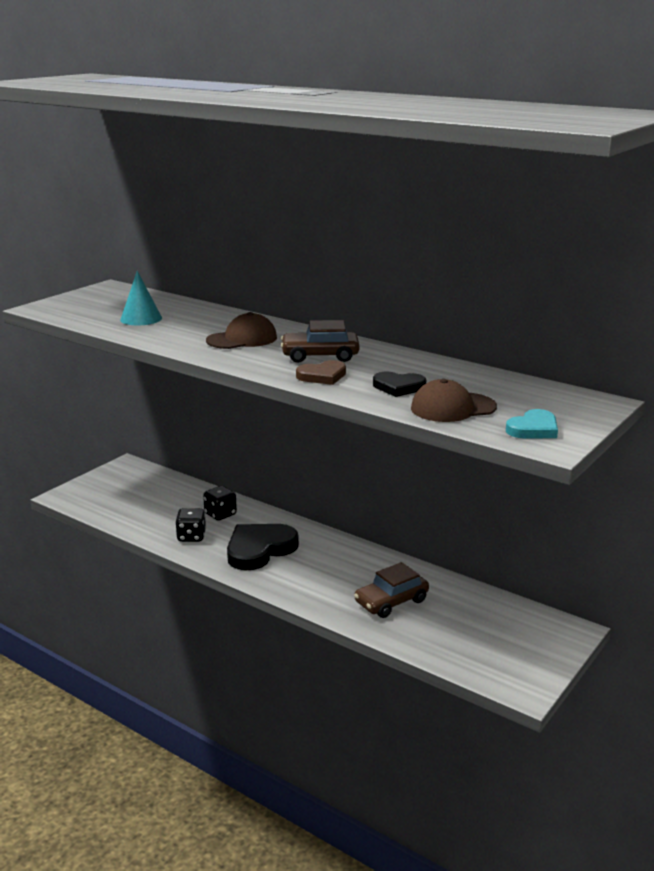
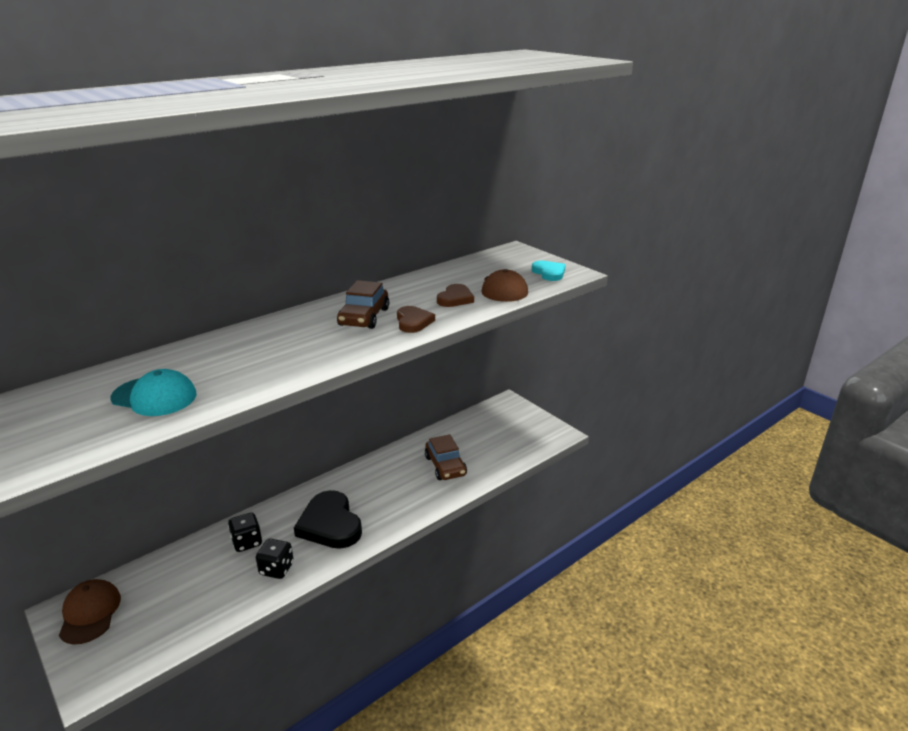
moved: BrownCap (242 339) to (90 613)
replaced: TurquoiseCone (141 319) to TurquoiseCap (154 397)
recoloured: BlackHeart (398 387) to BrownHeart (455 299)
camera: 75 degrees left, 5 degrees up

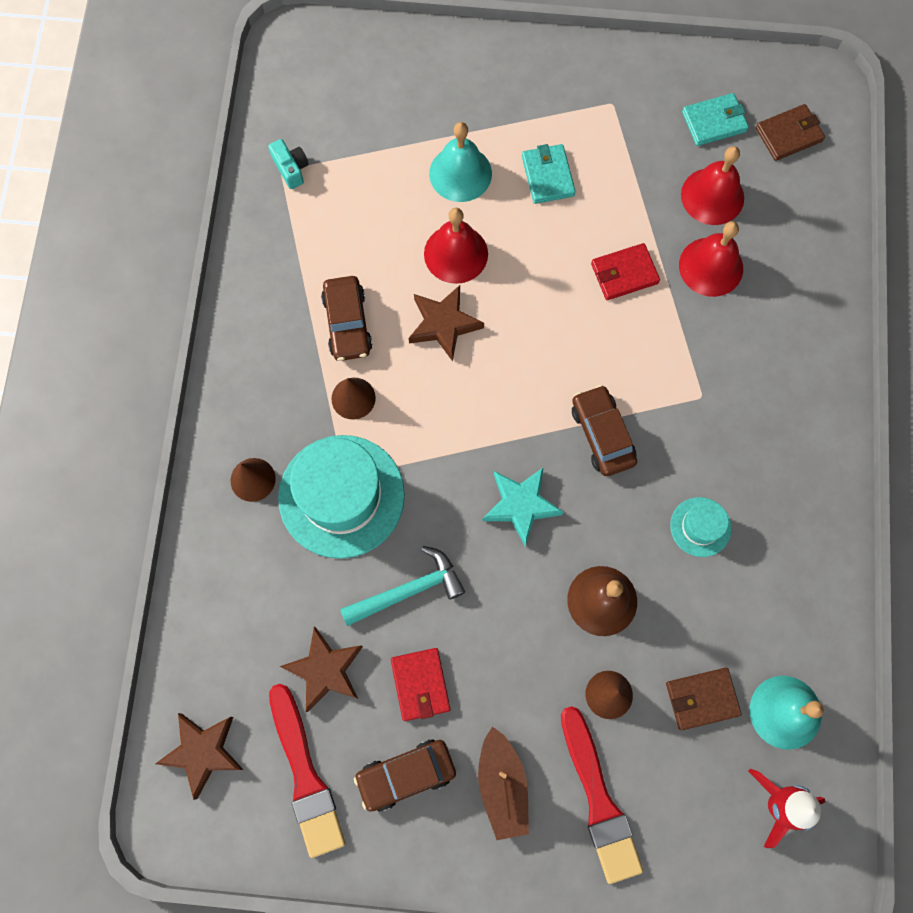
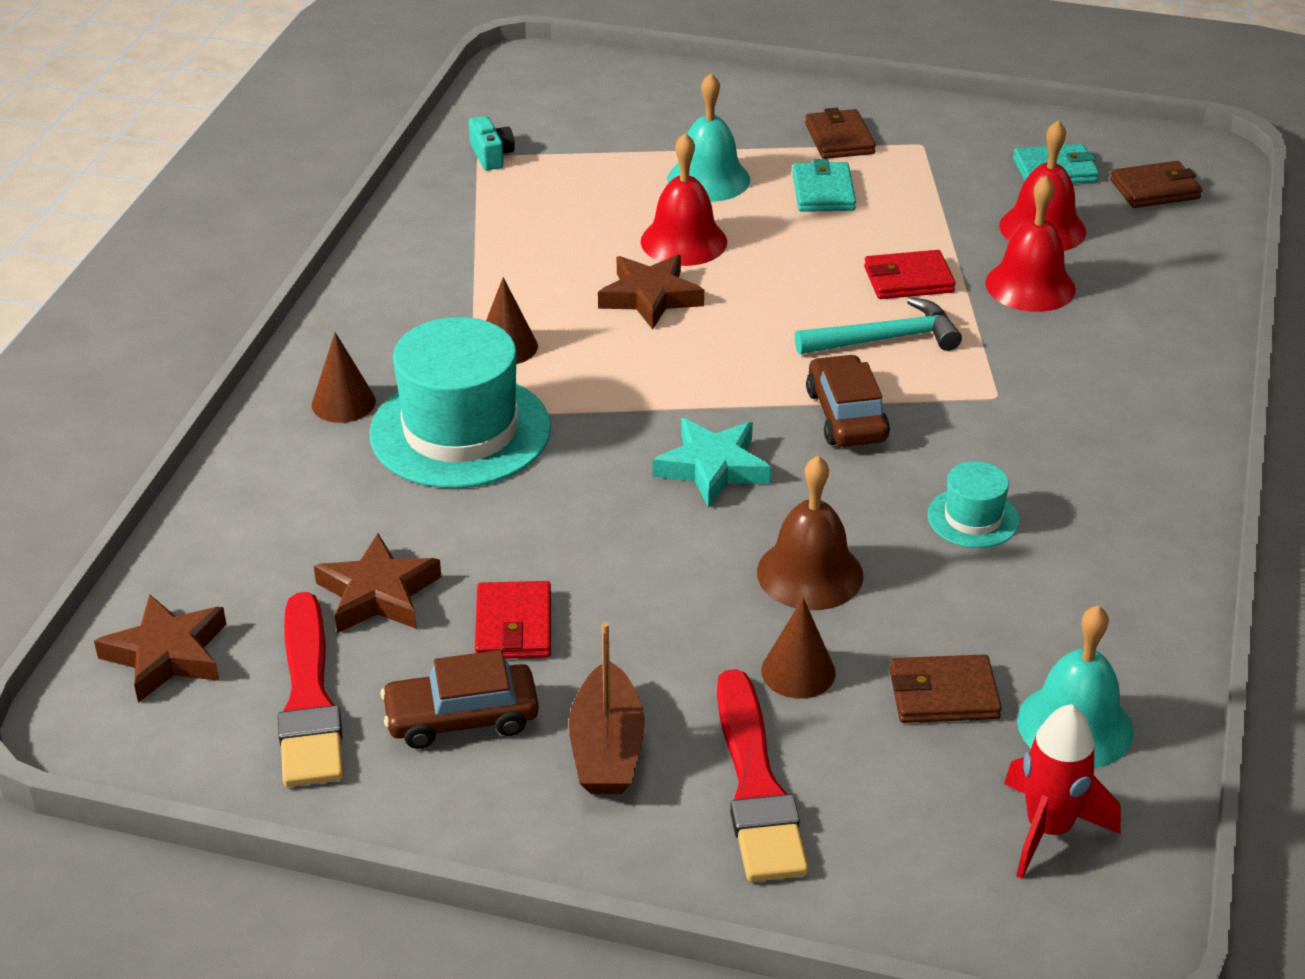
removed: BrownCar (347 323)
added: BrownWallet (839 139)
moved: TurquoiseHammer (408 590) to (885 339)
camera: 10 degrees right, 35 degrees down

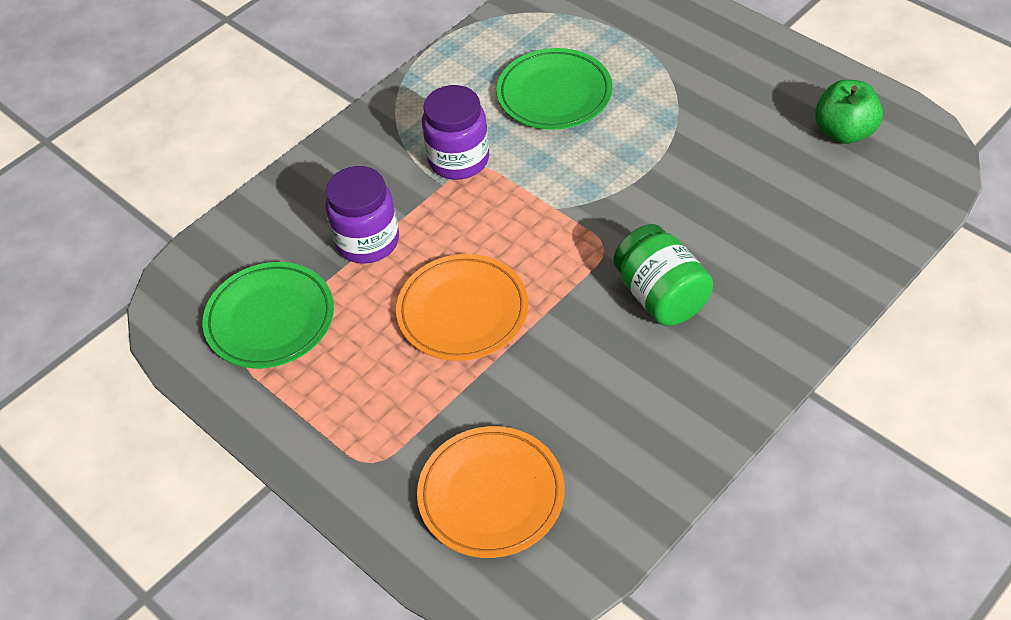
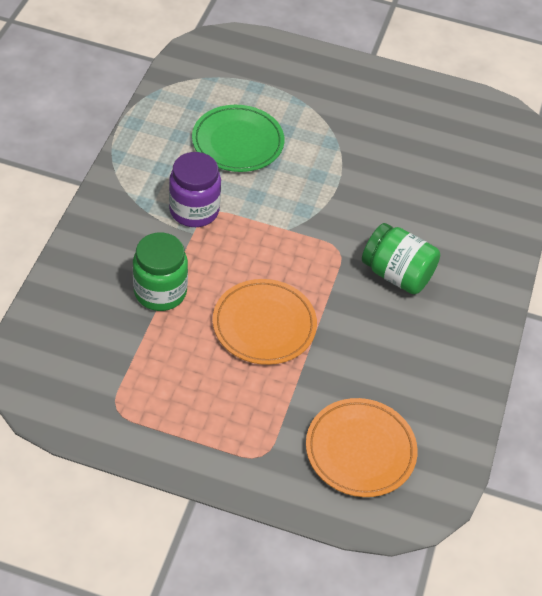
removed: GreenPlate (270 319); GreenApple (844 132)
recoloured: PurpleJar (367 241) to GreenJar (160 292)
camera: 35 degrees left, 0 degrees up

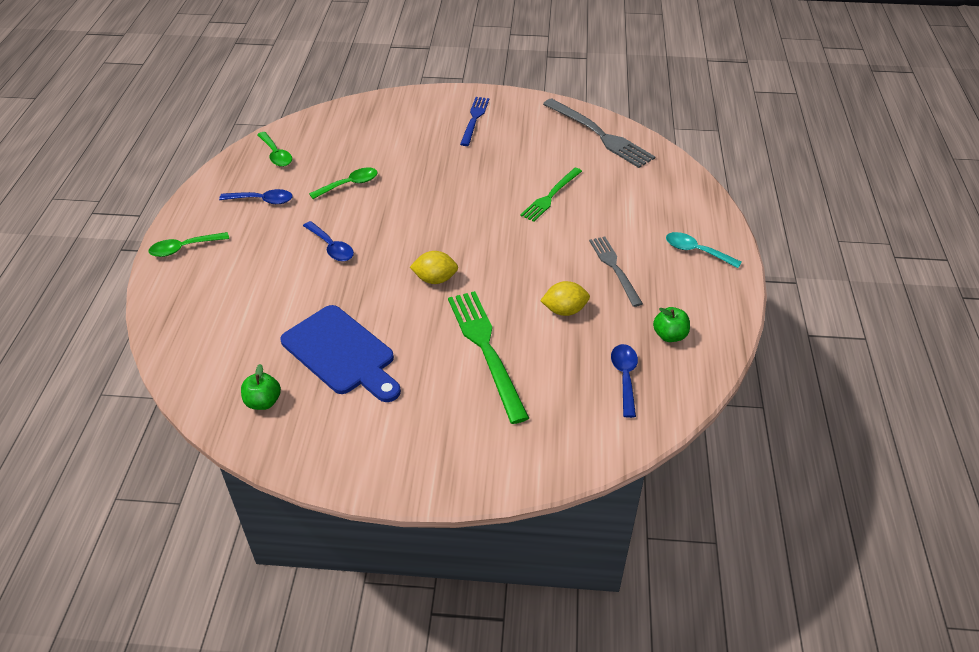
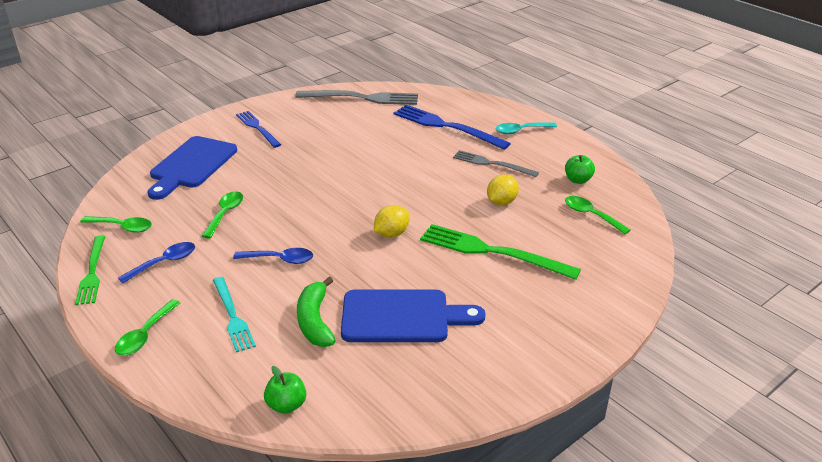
added: BlueCuttingBoard (191 165); TurquoiseFork (232 316); GreenBanana (315 321); BlueFork (447 127)
moved: GreenApple (263 402) to (286 405); GreenFork (551 196) to (92 272)
recoloured: BlueSpoon (624 377) to GreenSpoon (591 215)
camera: 45 degrees left, 10 degrees down

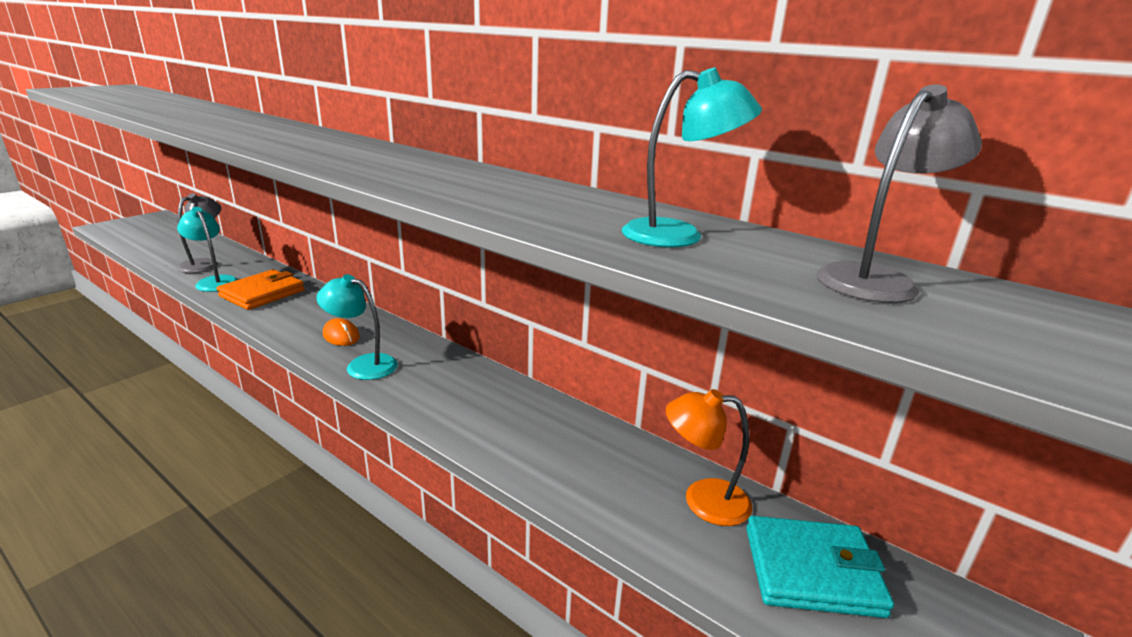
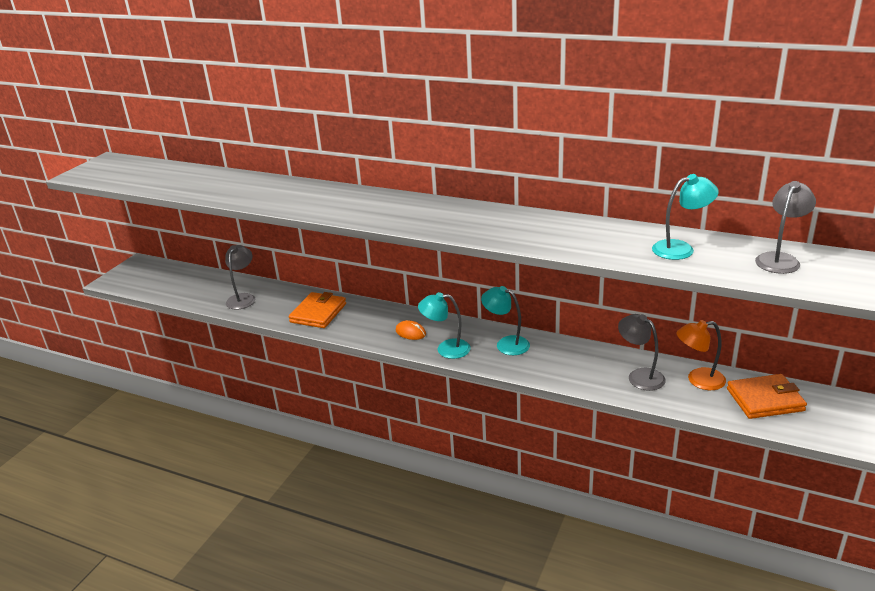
added: GreyLamp (640 376)
moved: TurquoiseLamp (214 281) to (506 343)
recoloured: TurquoiseWallet (812 571) to OrangeWallet (765 400)
camera: 10 degrees left, 5 degrees up

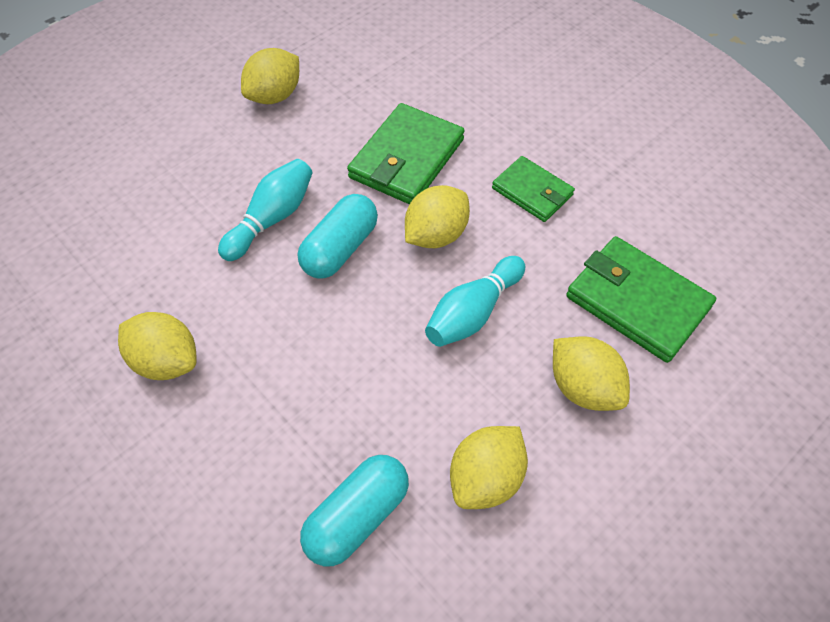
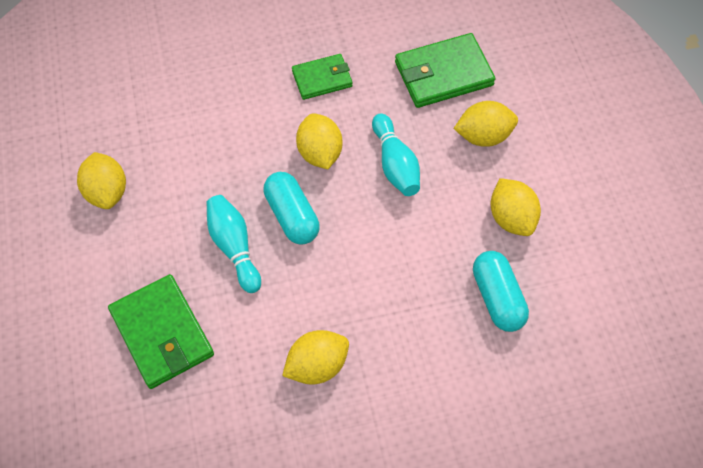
moved: GreenWallet (407 159) to (162 333)
camera: 60 degrees left, 5 degrees up

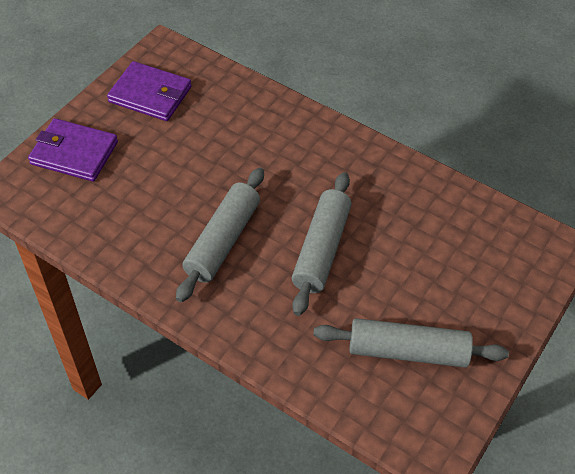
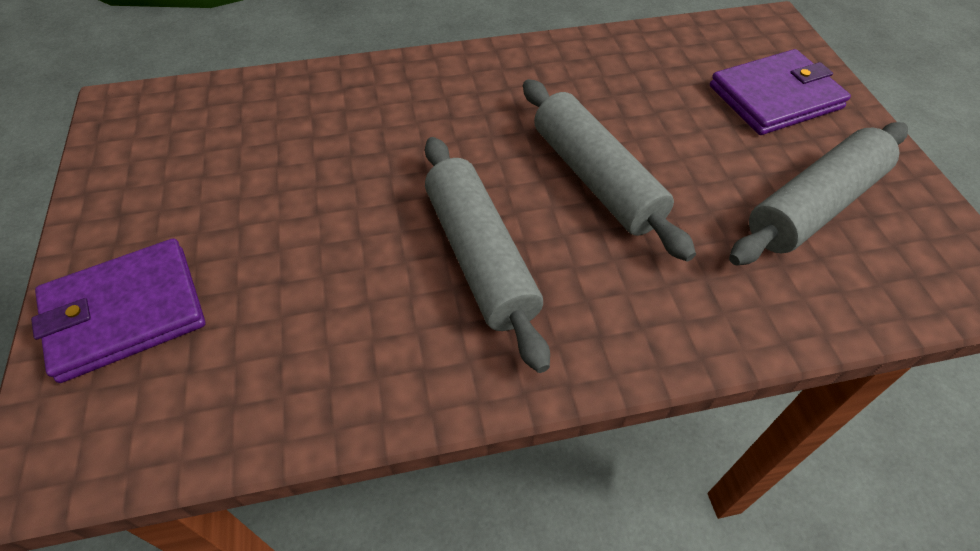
moved: PurpleWallet (150 94) to (775 97)
camera: 45 degrees left, 0 degrees up

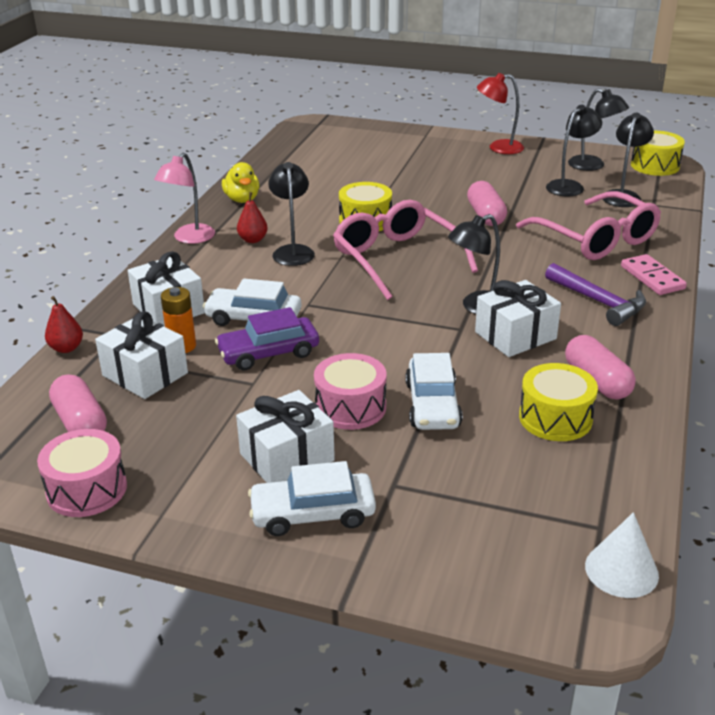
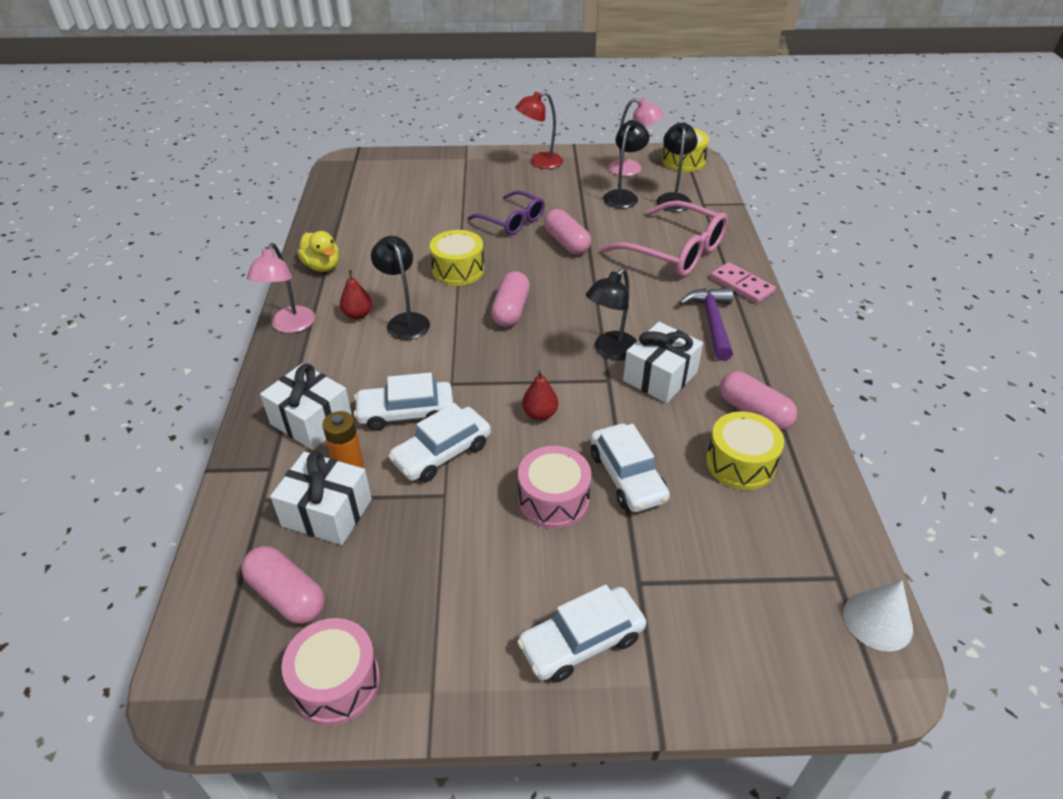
removed: WhiteGift (287 457)
added: PurpleGlasses (512 220)
moved: RedPear (66 348) to (540 414)
replaced: PinkGlasses (397 259) to PinkCapsule (510 310)
recoloured: PurpleCar (268 353) to WhiteCar (442 453); BlackLamp (593 166) to PinkLamp (632 169)
turned: PurpleHammer (599 302) = (711 322) 120 degrees counterclockwise
camera: 20 degrees left, 10 degrees up

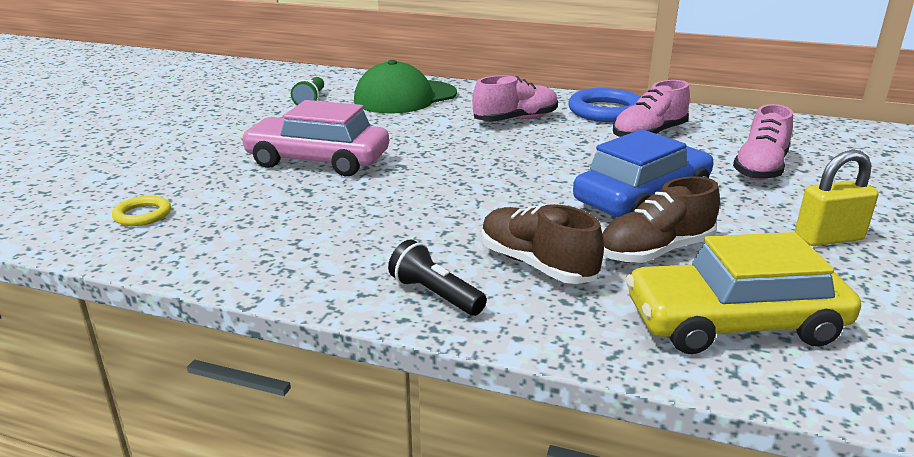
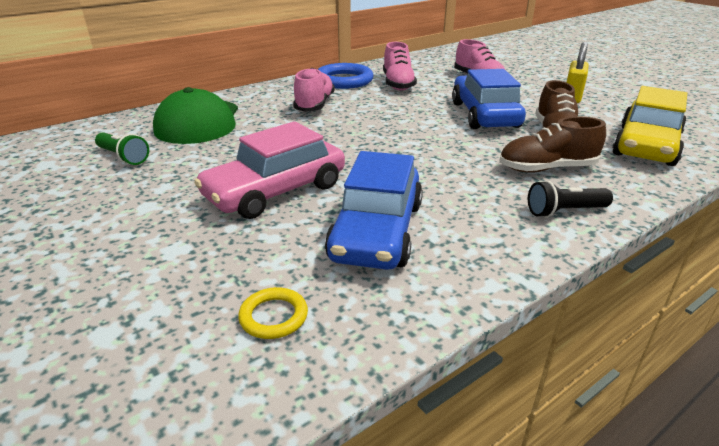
added: BlueCar (376 231)
camera: 55 degrees left, 5 degrees up

